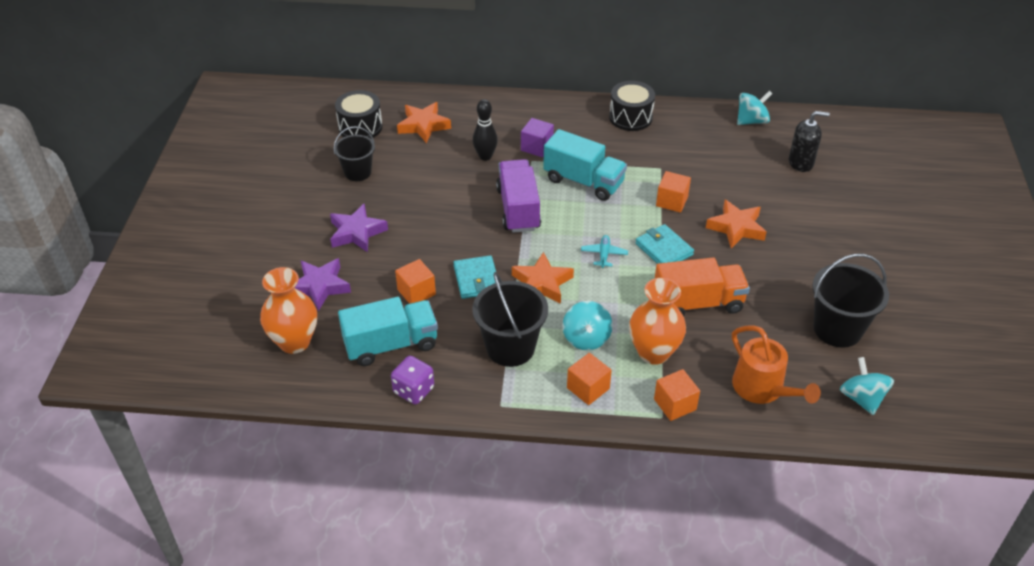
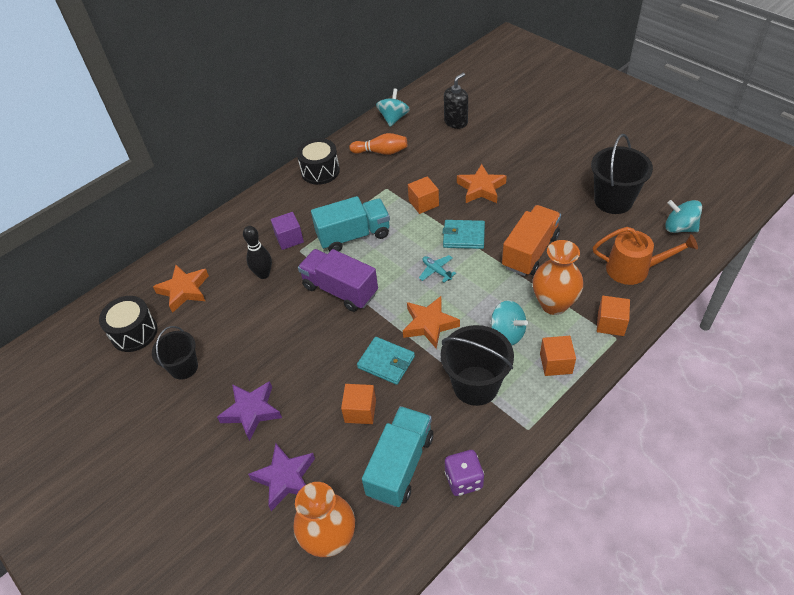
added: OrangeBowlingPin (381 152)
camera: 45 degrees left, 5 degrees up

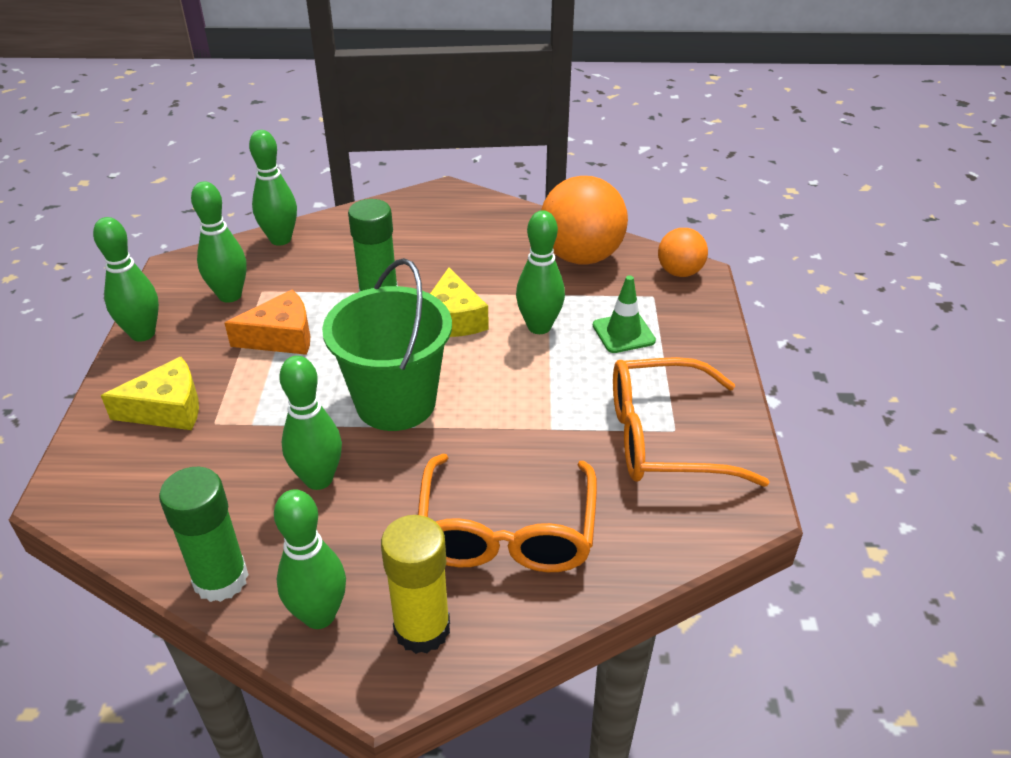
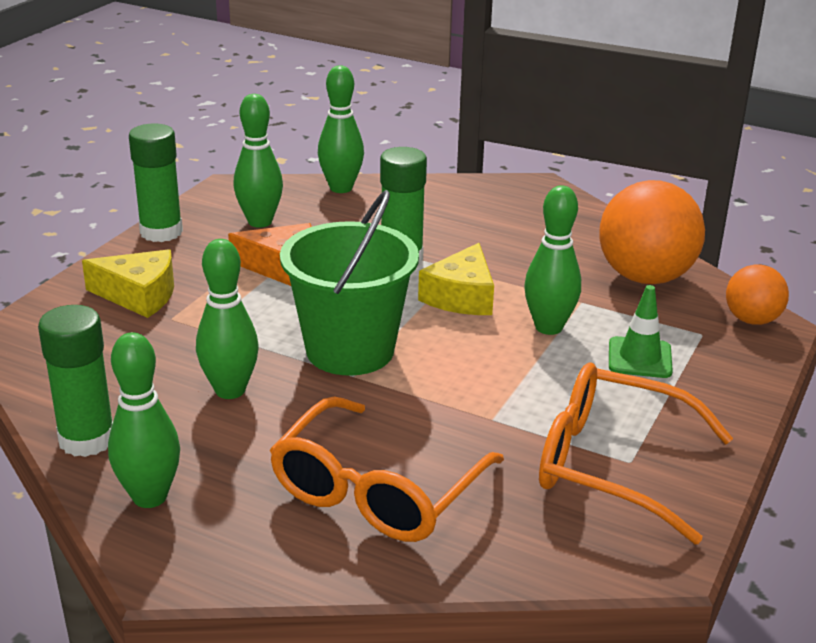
removed: YellowGlueStick (422 629)
replaced: GreenBowlingPin (143 334) to GreenGlueStick (161 232)
camera: 25 degrees right, 10 degrees down

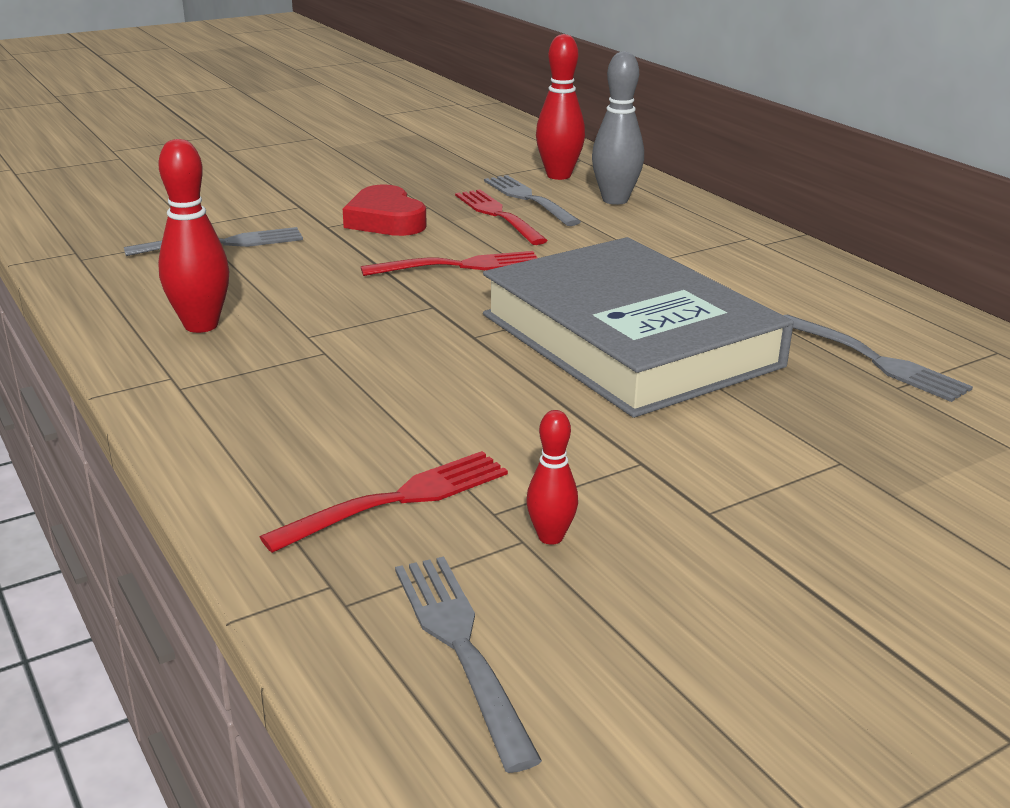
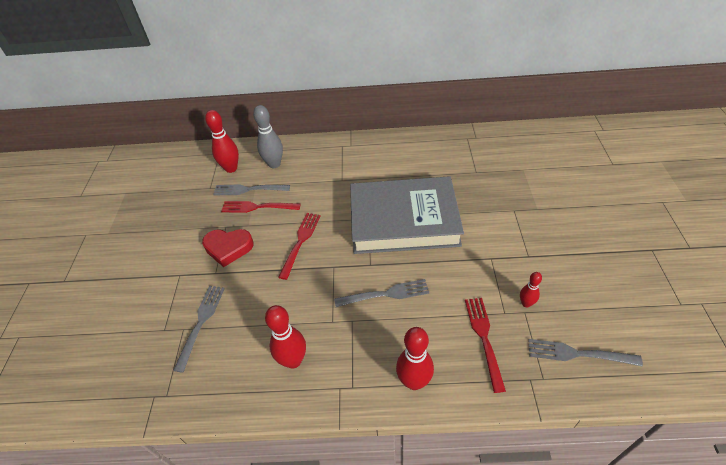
added: RedBowlingPin (414 381)
moved: GreyFork (875 360) to (385 294)
camera: 55 degrees left, 20 degrees up

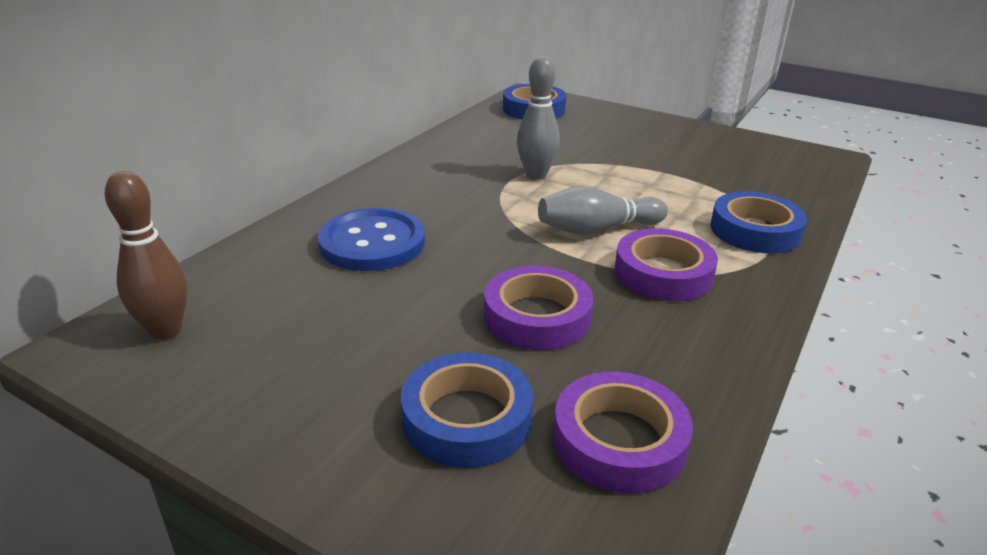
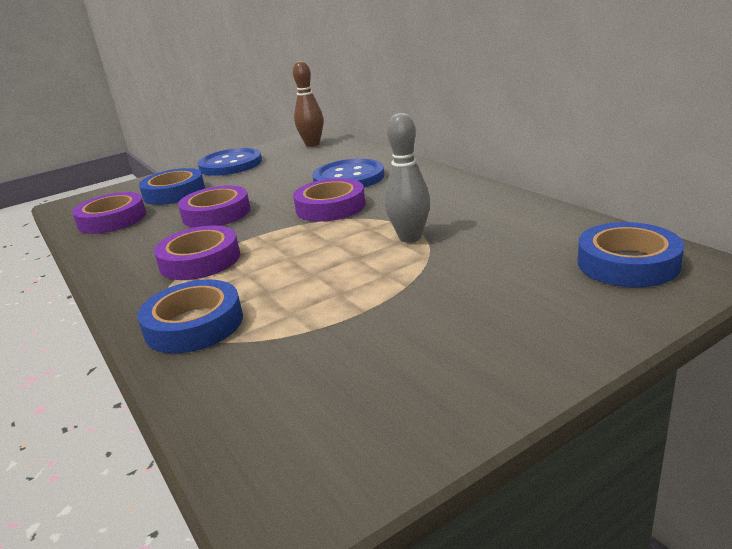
removed: GreyBowlingPin (597 229)
added: BlueButton (230 164); PurpleTape (330 207)
camera: 120 degrees right, 5 degrees down

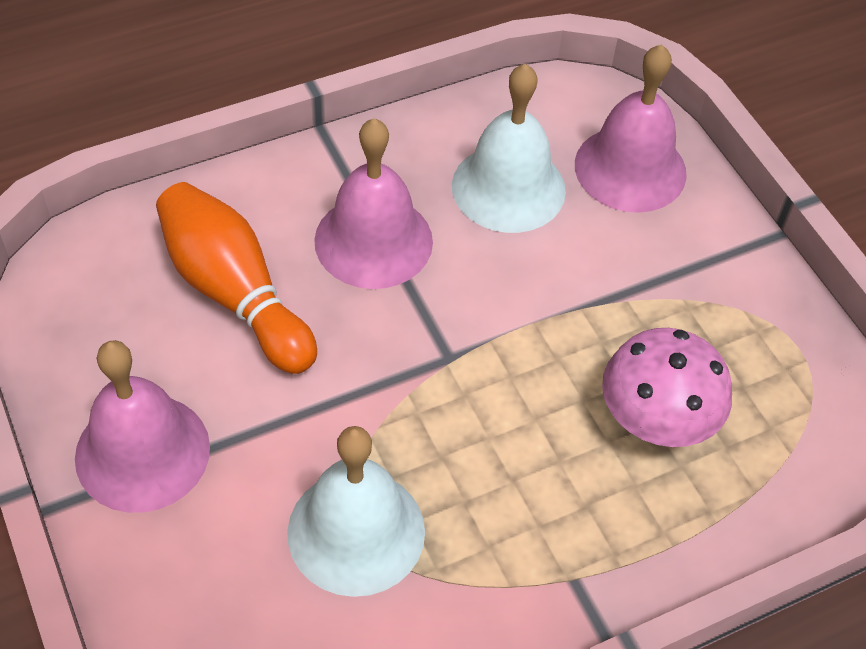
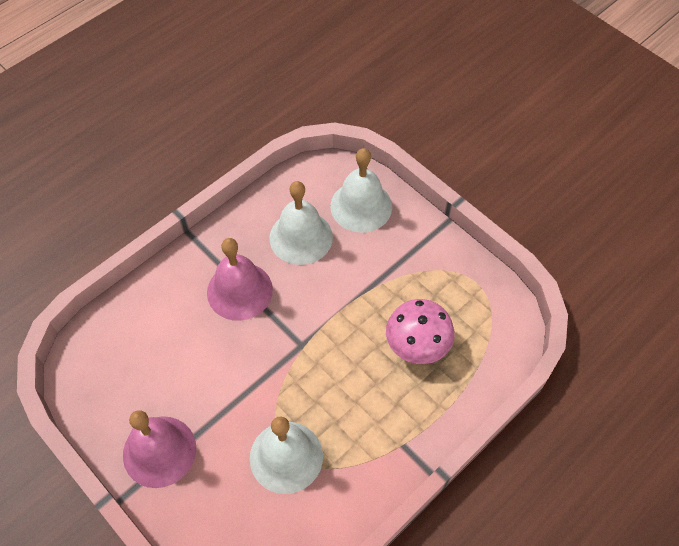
removed: OrangeBowlingPin (235 293)
recoloured: PinkBell (630 168) to WhiteBell (361 206)
camera: 15 degrees left, 5 degrees up

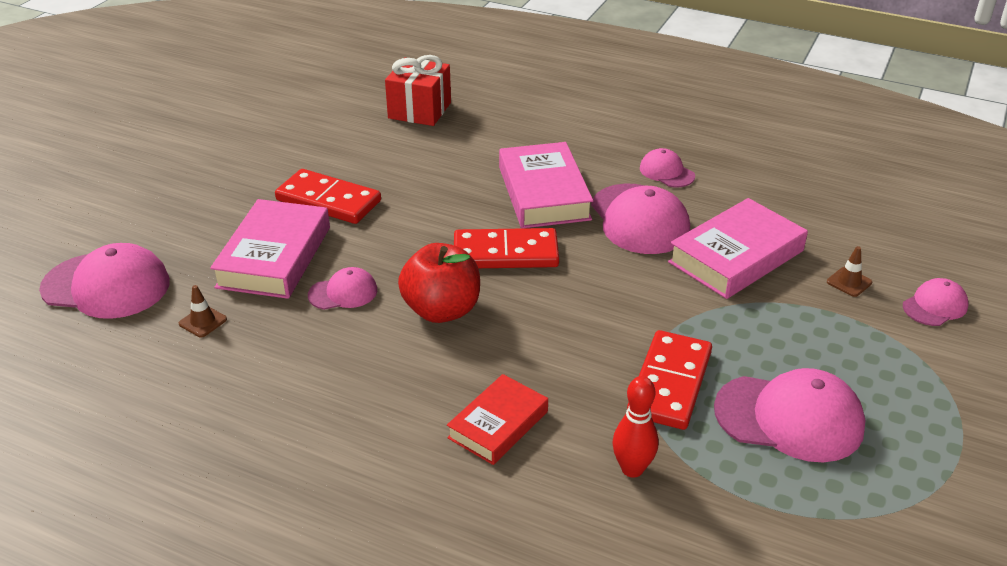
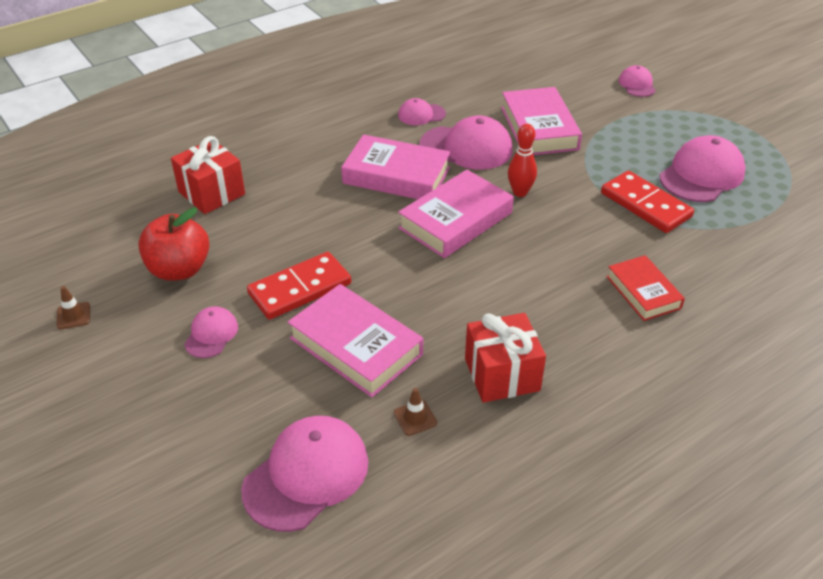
added: RedGift (502 374)
moved: PinkCap (343 293) to (211 334); RedApple (442 310) to (179 269); RedBowlingPin (632 469) to (520 192); BrownTrafficCone (849 282) to (73 316)
replaced: RedDomino (505 253) to PinkBook (456 220)
camera: 60 degrees left, 5 degrees up

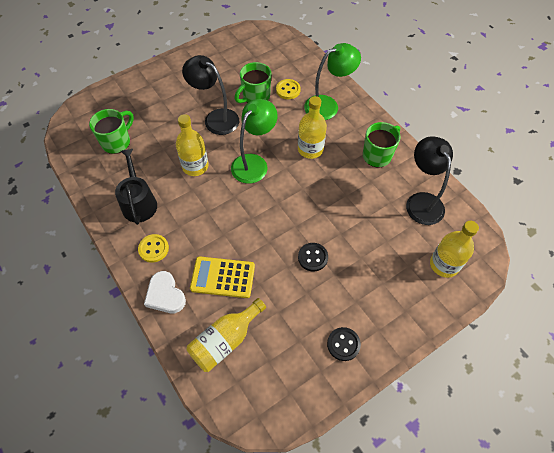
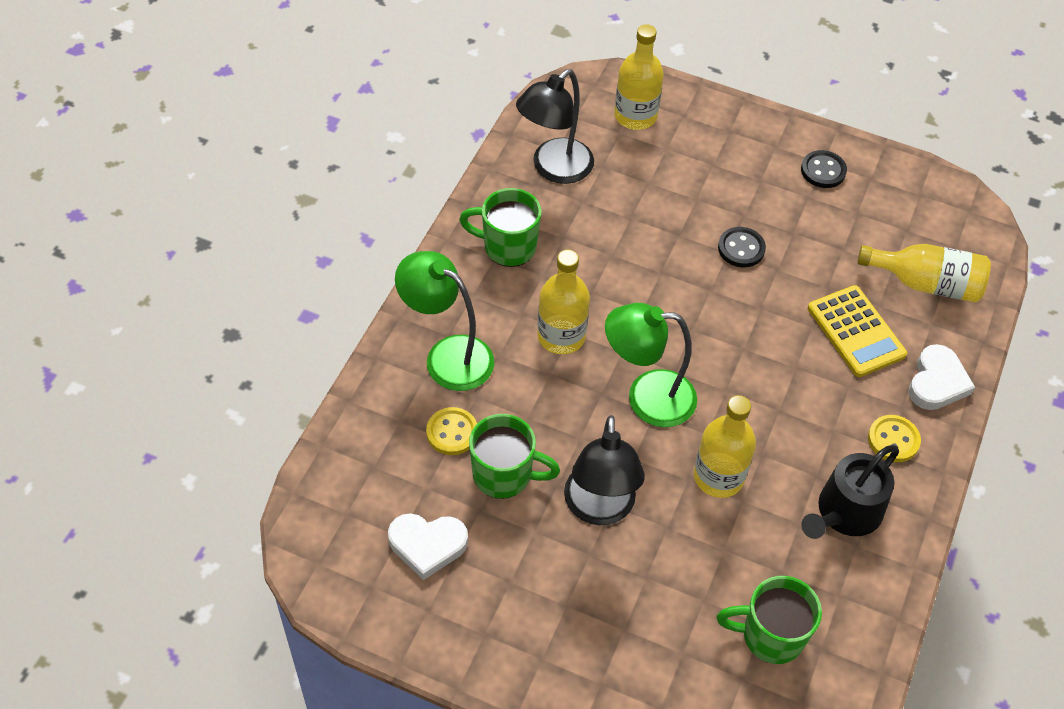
added: WhiteHeart (427 545)
camera: 125 degrees left, 5 degrees down

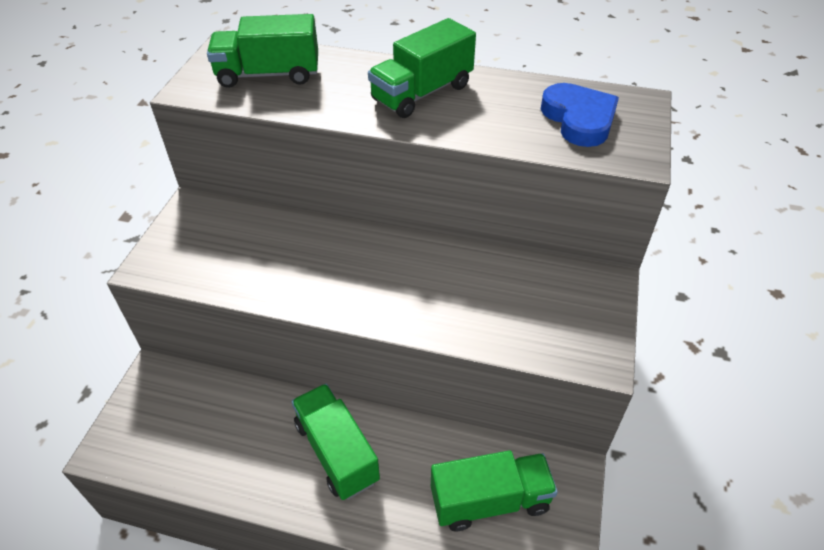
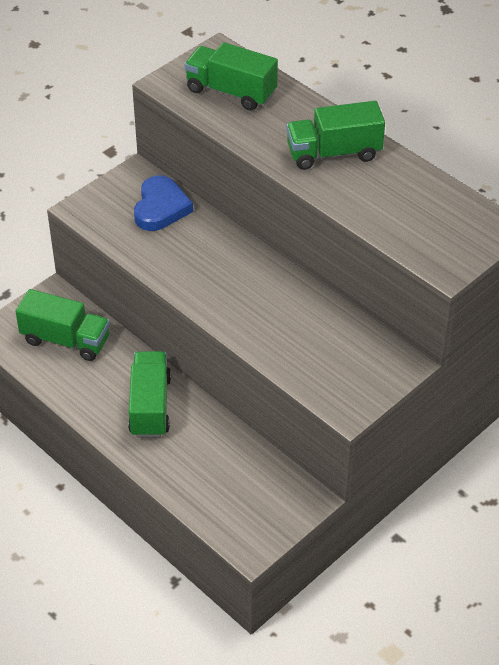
moved: GreenTruck (490 500) to (66 340); BlueHeart (579 119) to (161 208)
camera: 30 degrees right, 0 degrees up

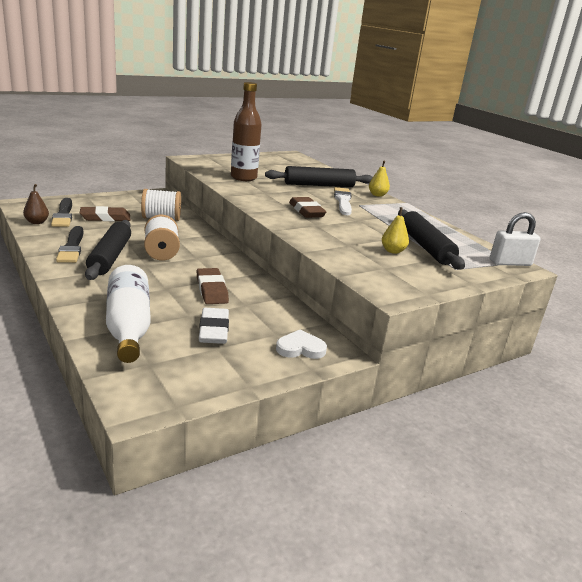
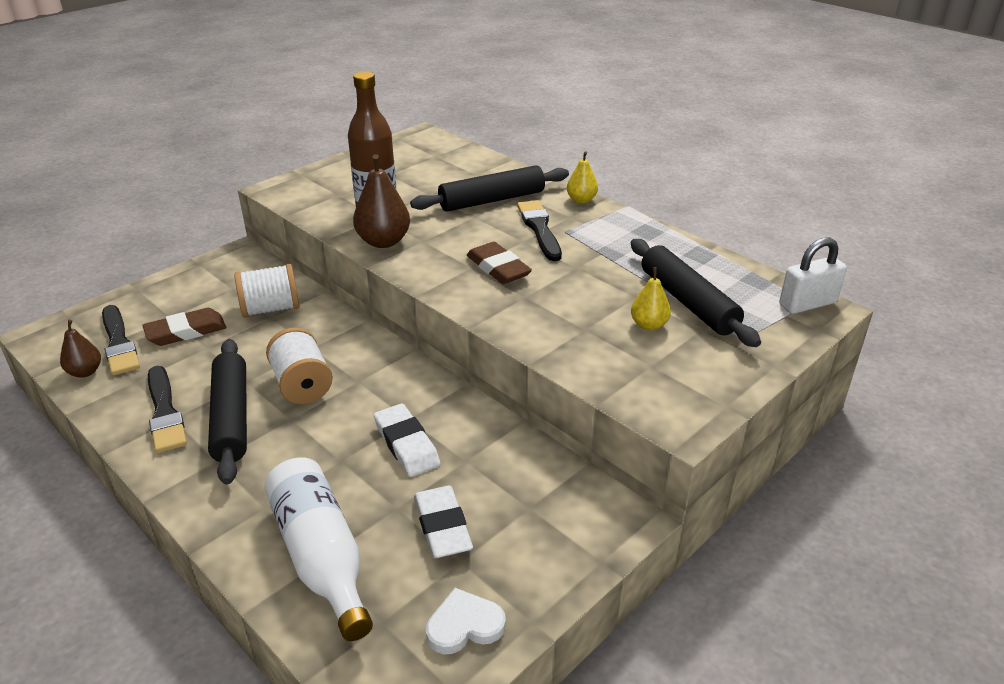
added: BrownPear (383 241)
moved: WhiteHeart (300 348) to (464 625)
recoloured: BrownEraser (211 290) to WhiteEraser (406 444); WhiteBrush (343 201) to BlackBrush (539 229)
camera: 10 degrees left, 10 degrees up

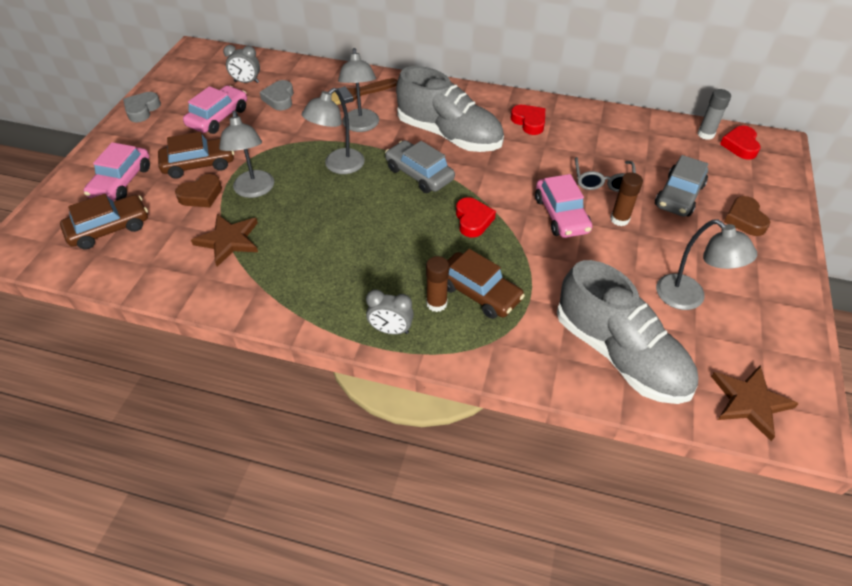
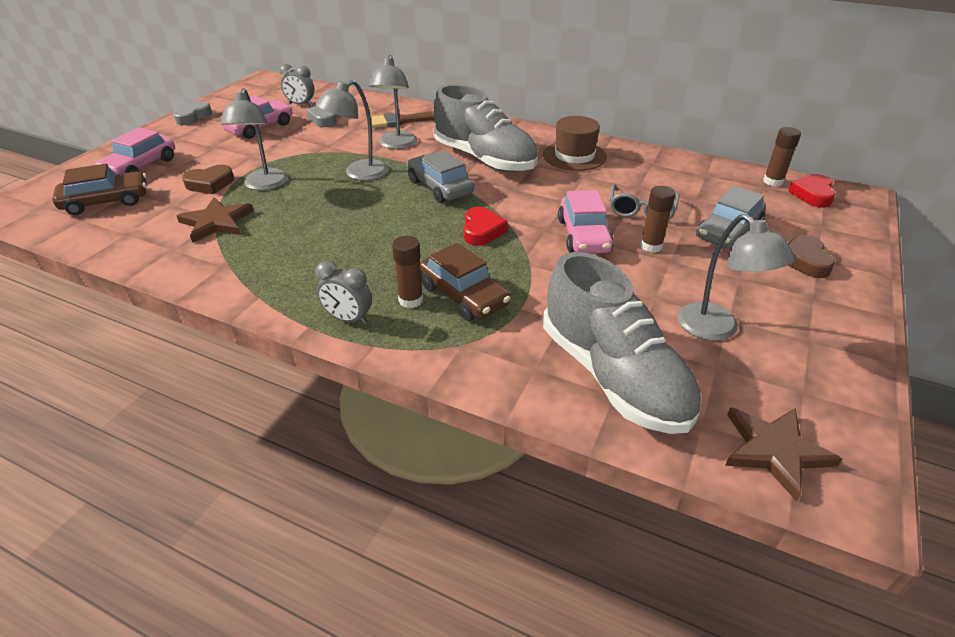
removed: BrownCar (199 164)
replaced: RedHeart (529 122) to BrownHat (574 156)
recoloured: GreyGlueStick (705 134) to BrownGlueStick (773 181)
camera: 10 degrees right, 10 degrees down

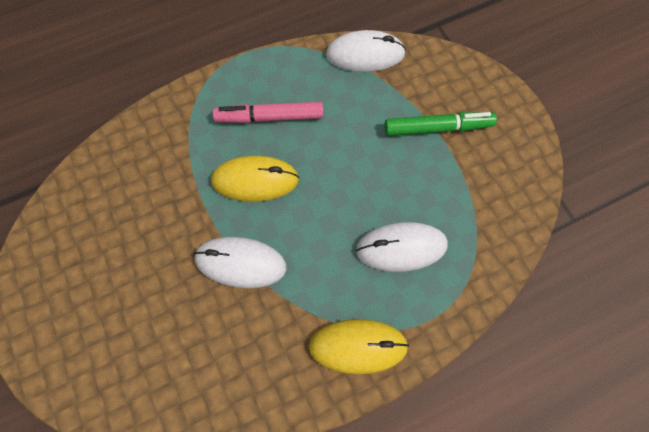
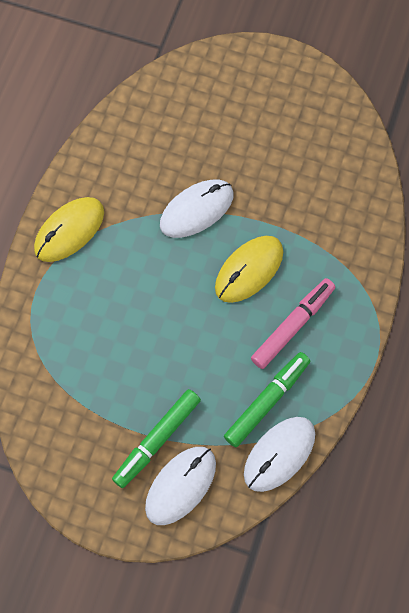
added: GreenMarker (266 401)
moved: WhiteMouse (401 247) to (181 486)
camera: 135 degrees right, 0 degrees up

